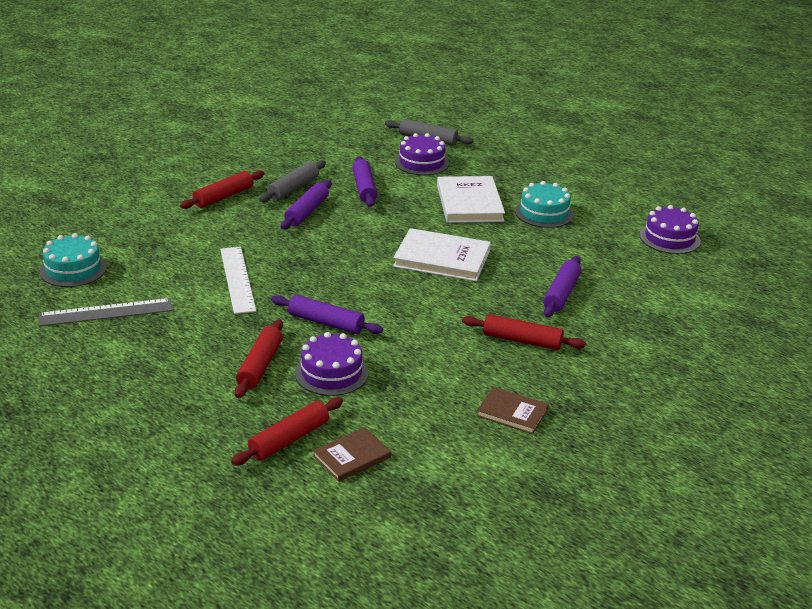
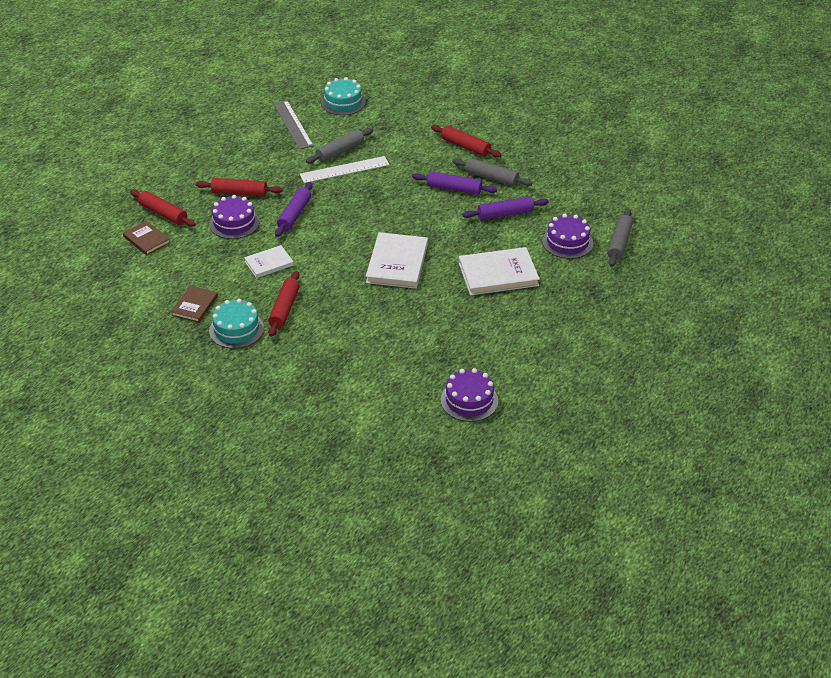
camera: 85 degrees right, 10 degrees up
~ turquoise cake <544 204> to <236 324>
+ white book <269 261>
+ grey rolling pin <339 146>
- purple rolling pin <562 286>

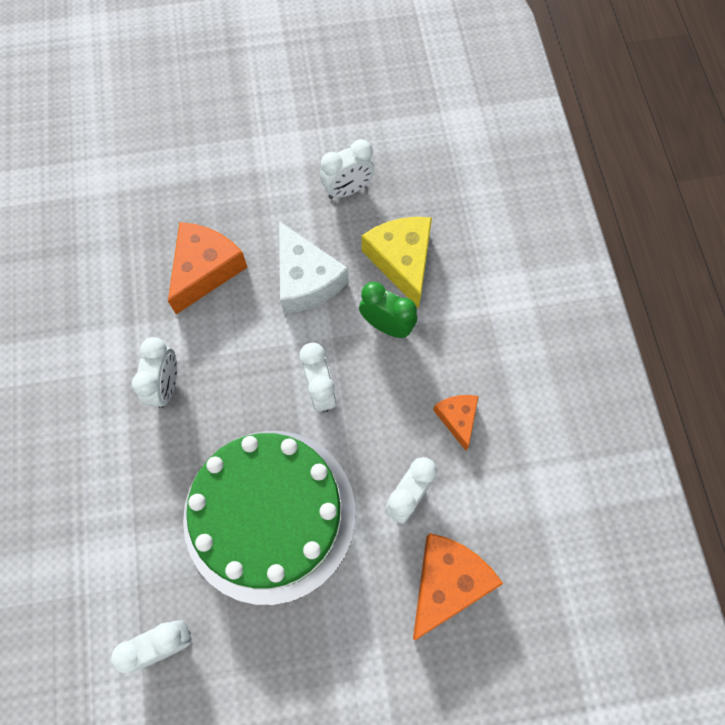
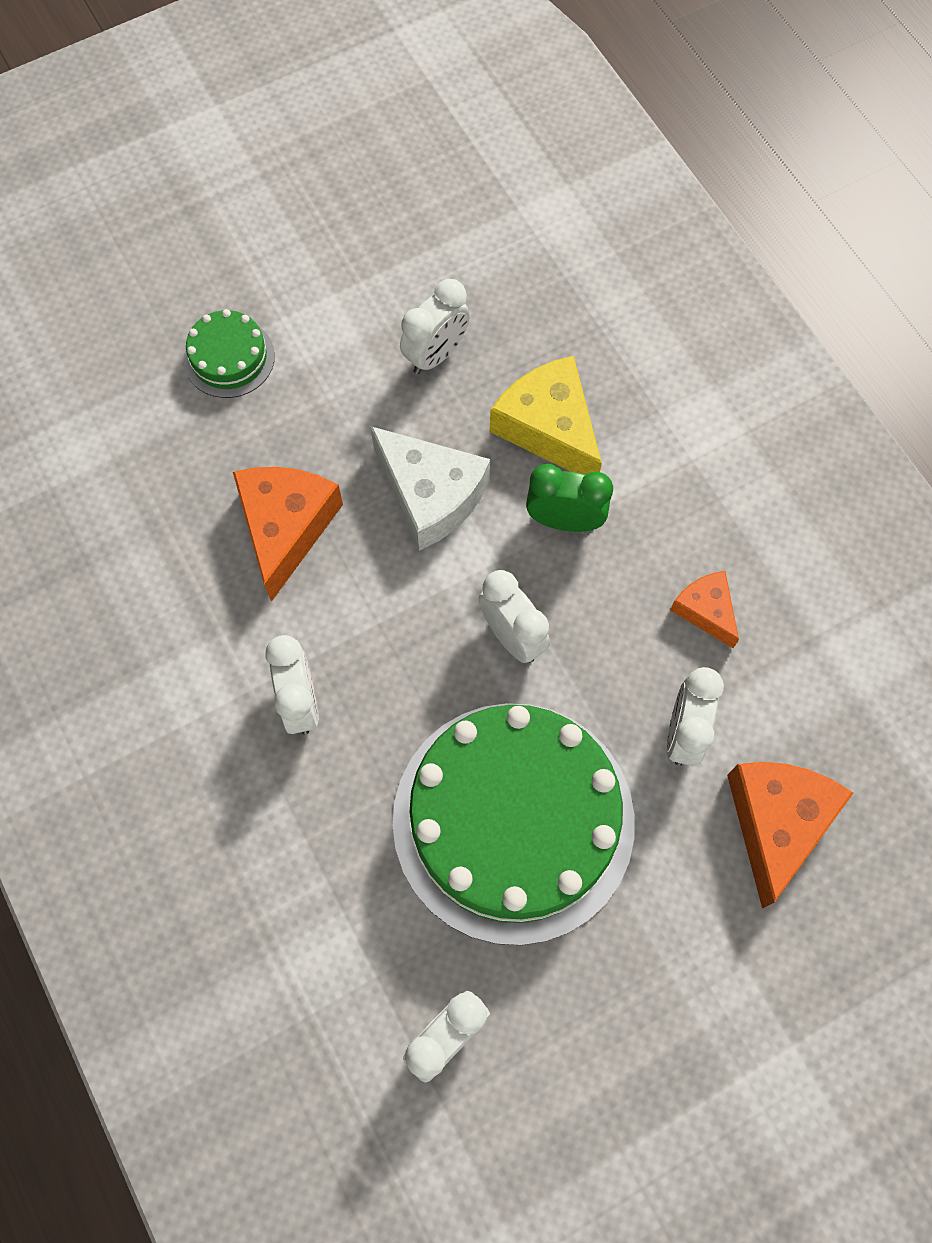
camera: 20 degrees left, 0 degrees up
+ green cake <229 353>

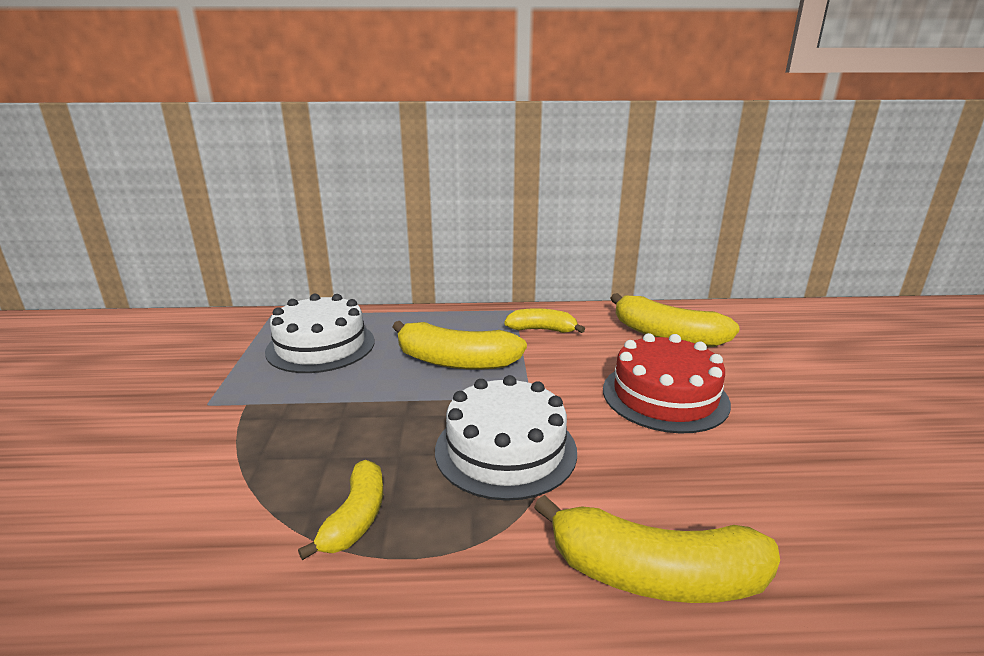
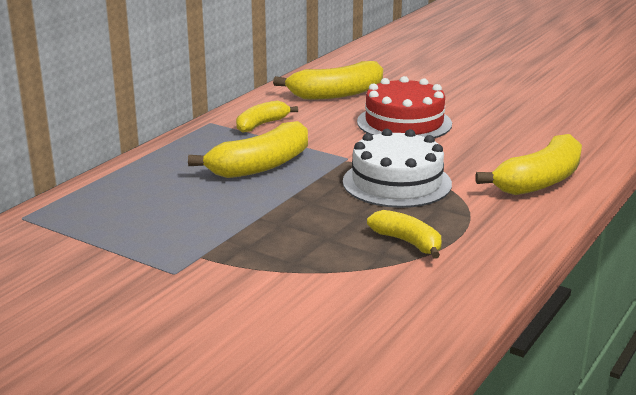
camera: 55 degrees left, 0 degrees up
- white cake <320 333>

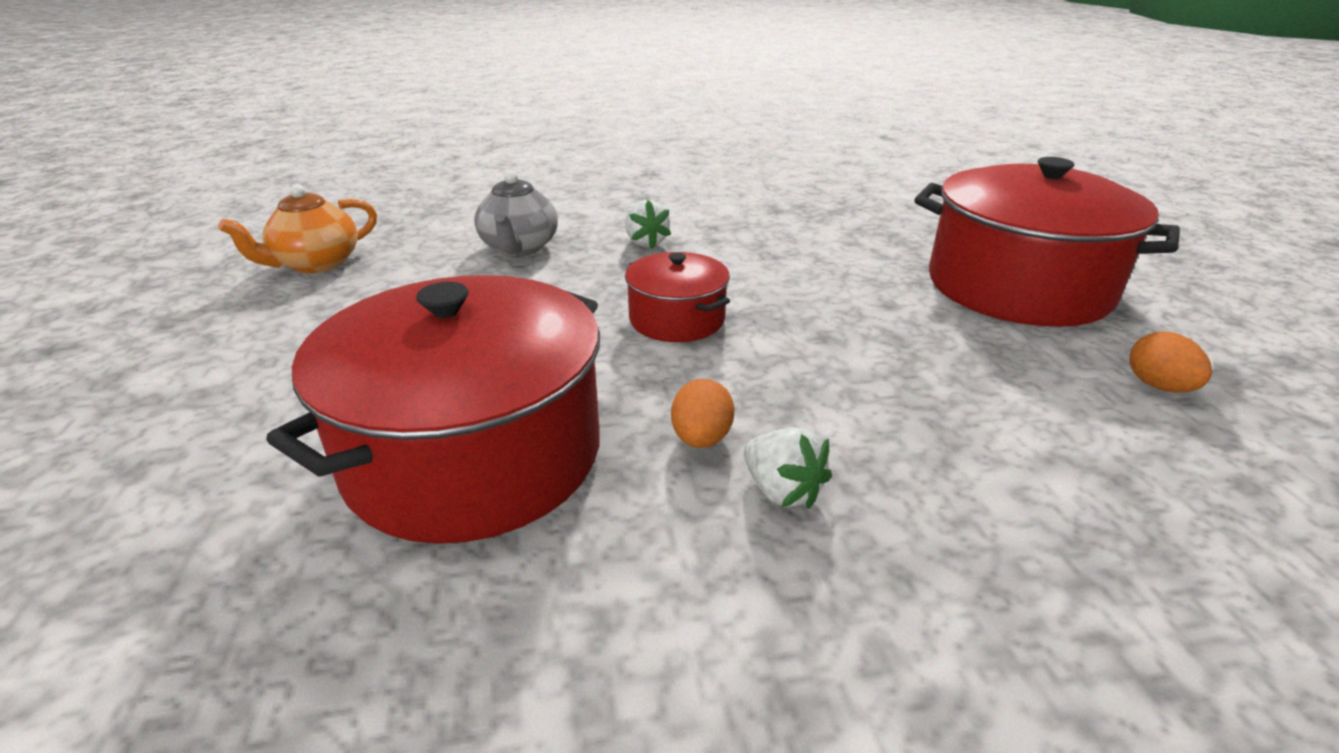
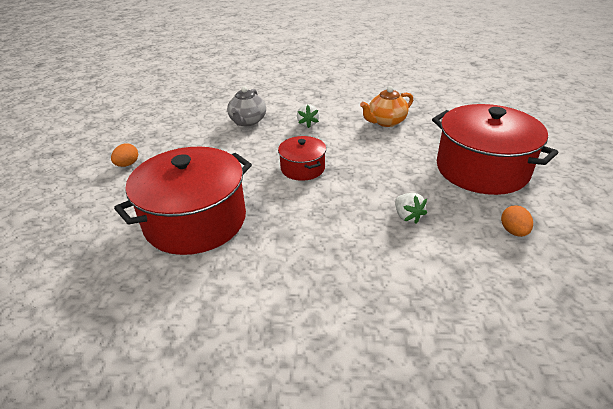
camera: 15 degrees right, 5 degrees up
~ orange egg <703 413> to <124 155>
~ orange teapot <297 228> to <386 106>
~ white strawberry <788 468> to <411 208>

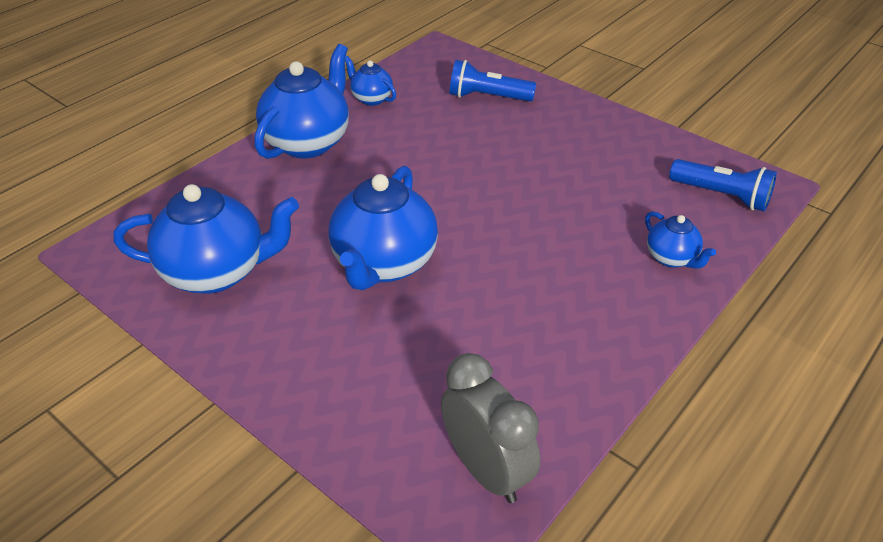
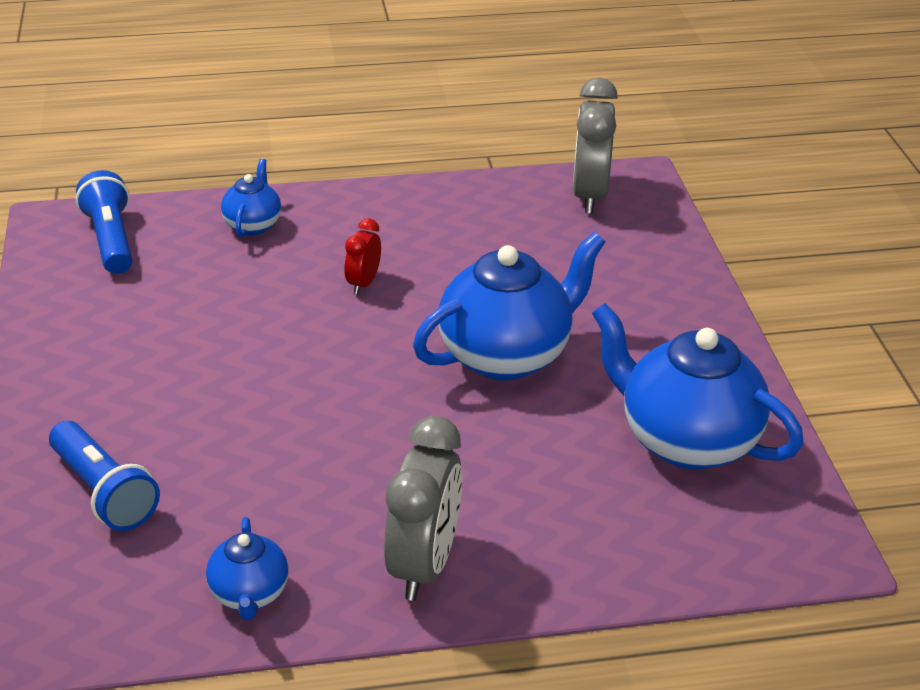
camera: 140 degrees left, 5 degrees down
+ red clock <362 256>
~ blue teapot <301 101> to grey clock <423 508>

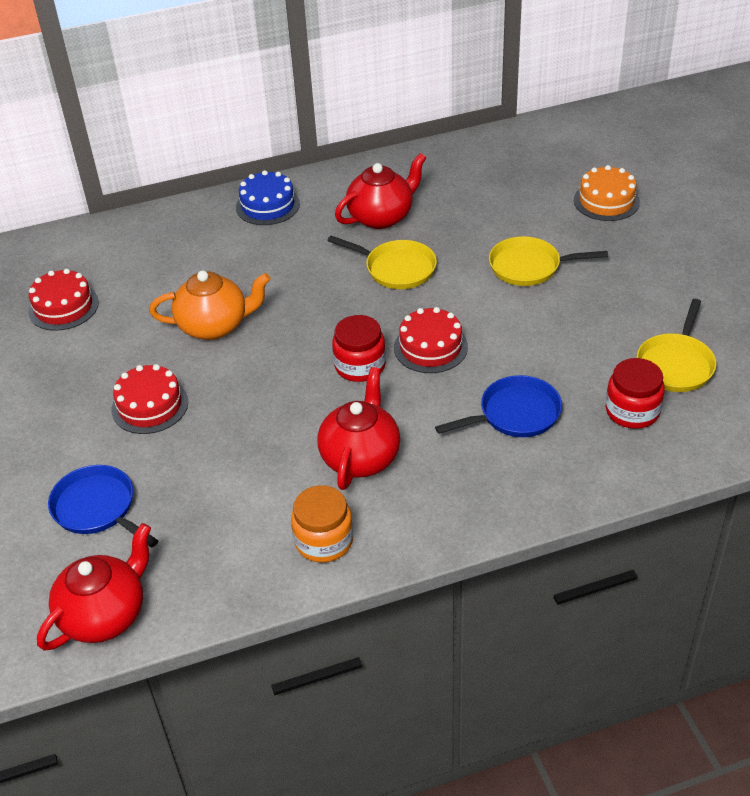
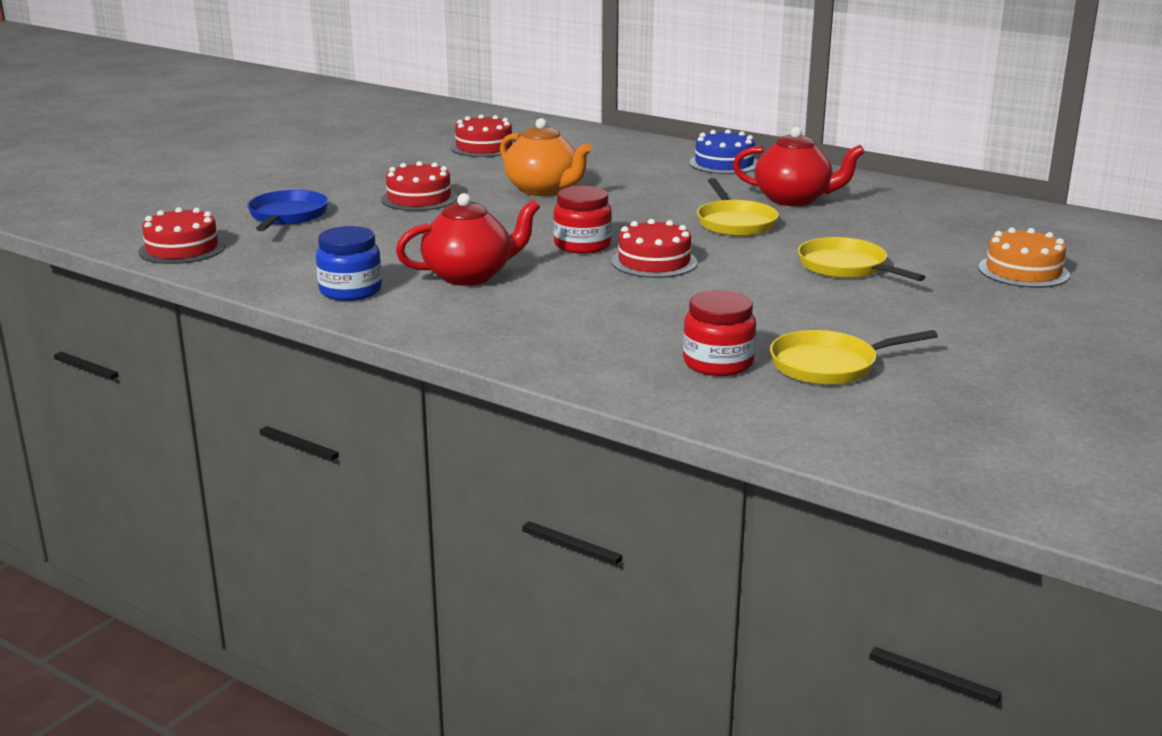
camera: 50 degrees right, 20 degrees down
~ red teapot <94 587> to red cake <182 235>
~ orange jar <322 524> to blue jar <349 263>
- blue pan <498 406>

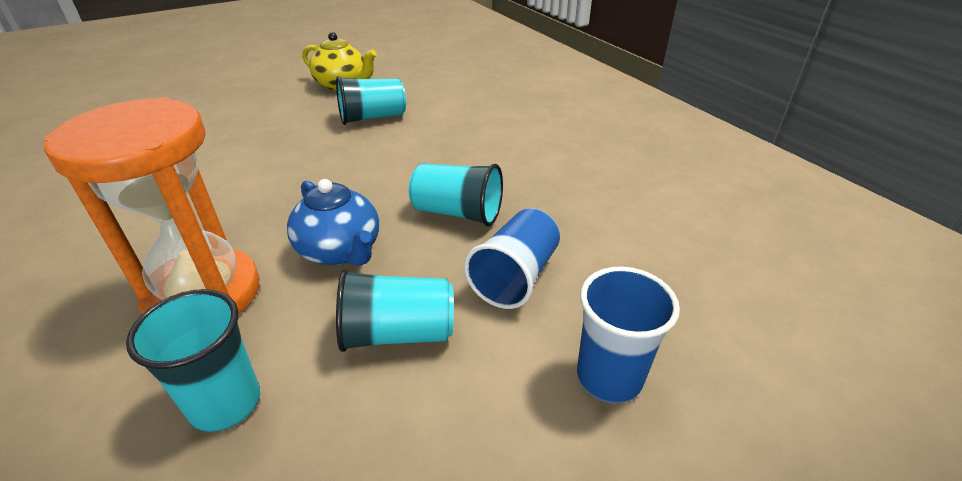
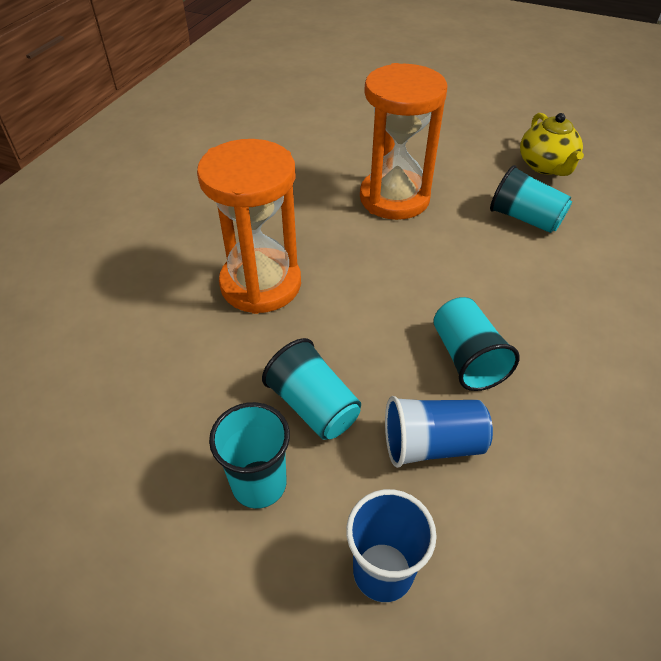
camera: 55 degrees right, 10 degrees up
~ turquoise cup <193 360> to <249 455>
+ orange hourglass <404 141>
- blue teapot <333 222>

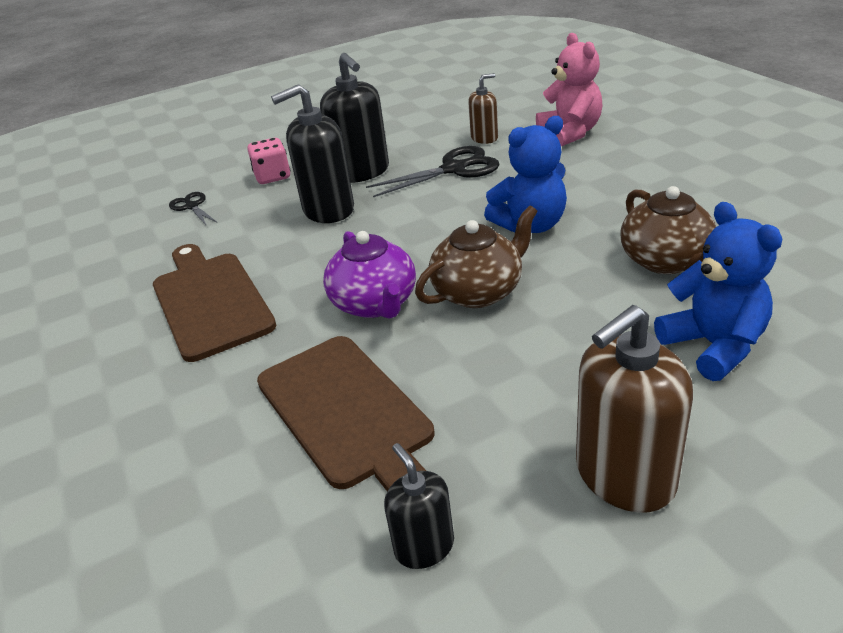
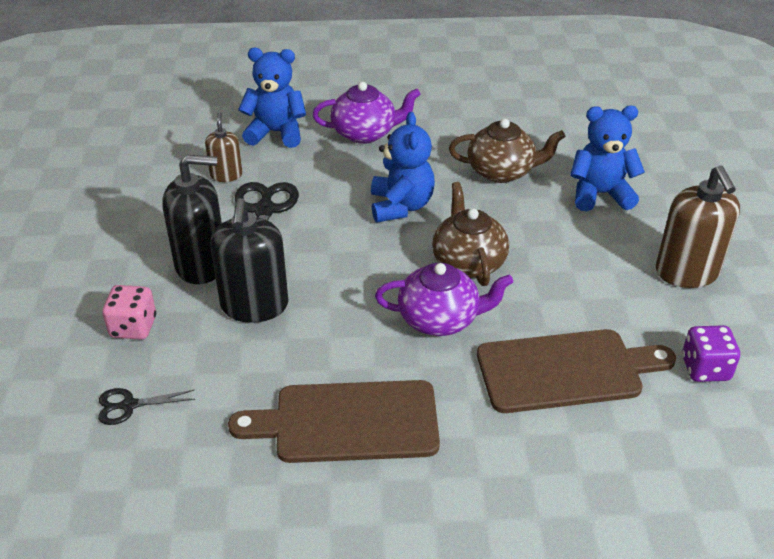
camera: 70 degrees left, 5 degrees up
~ pink teddy bear <569 89> to blue teddy bear <272 98>
+ purple teapot <366 113>
~ black soap dispenser <419 506> to purple dice <711 353>

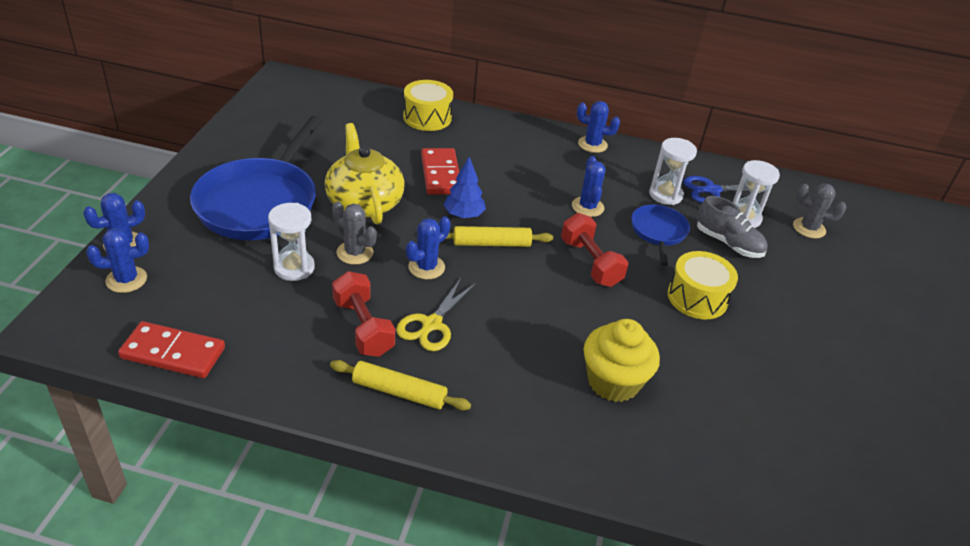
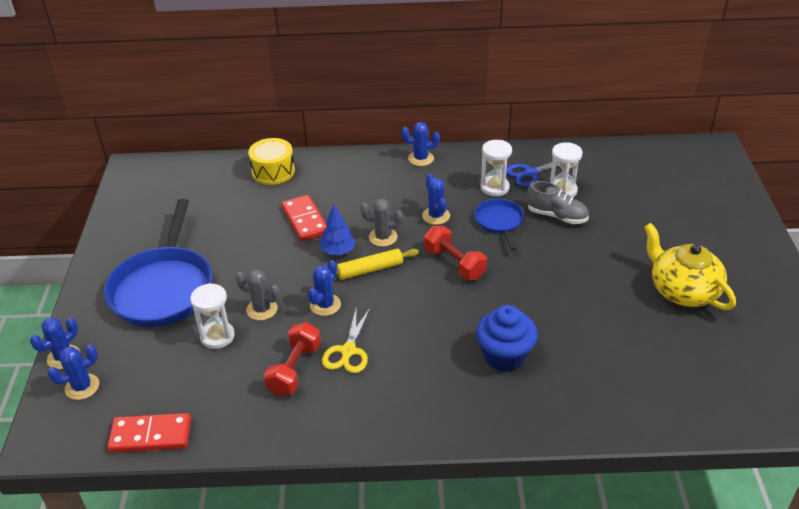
camera: 10 degrees left, 0 degrees up
~ red dumbbell <363 314> = <292 359> 60 degrees clockwise
~ grey cactus <819 211> to <381 223>
~ yellow cupcake <622 360> to blue cupcake <507 338>
~ yellow teapot <365 174> to <690 266>
- yellow rolling pin <400 385>
- yellow drum <702 285>

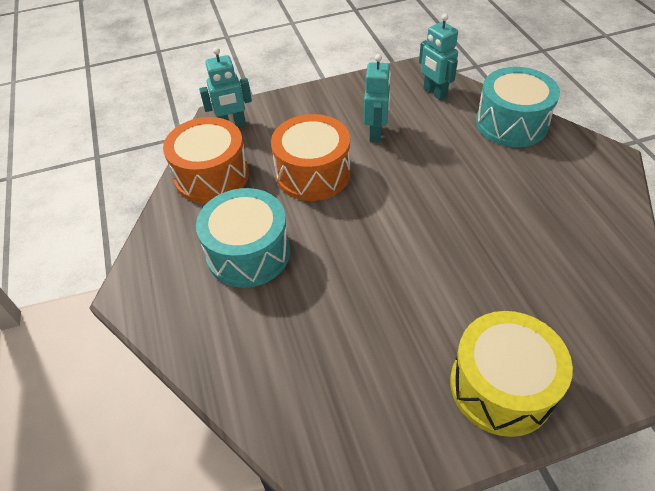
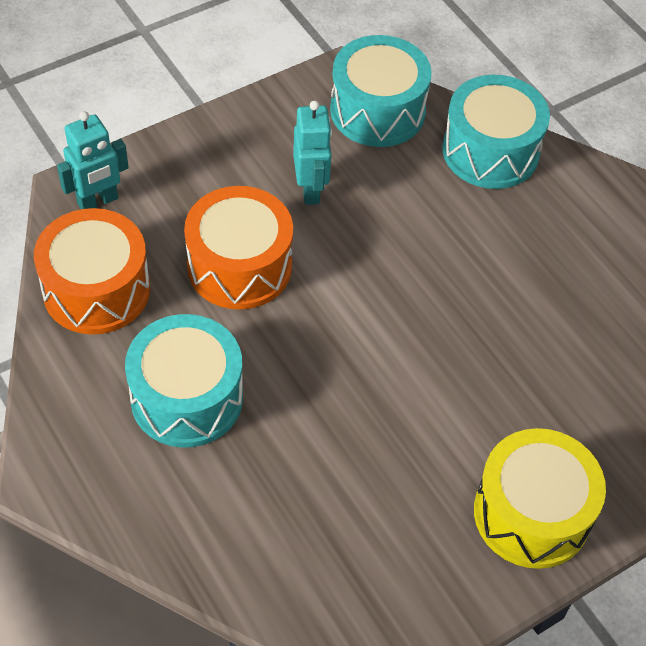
camera: 20 degrees left, 5 degrees up
~ turquoise robot <438 57> to turquoise drum <381 91>

